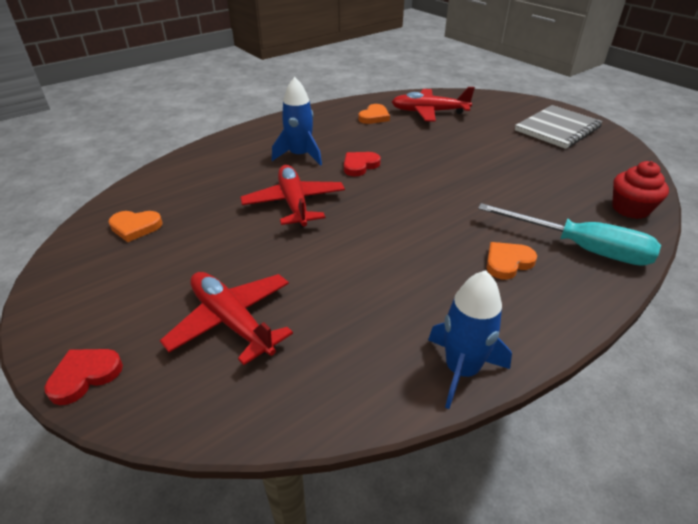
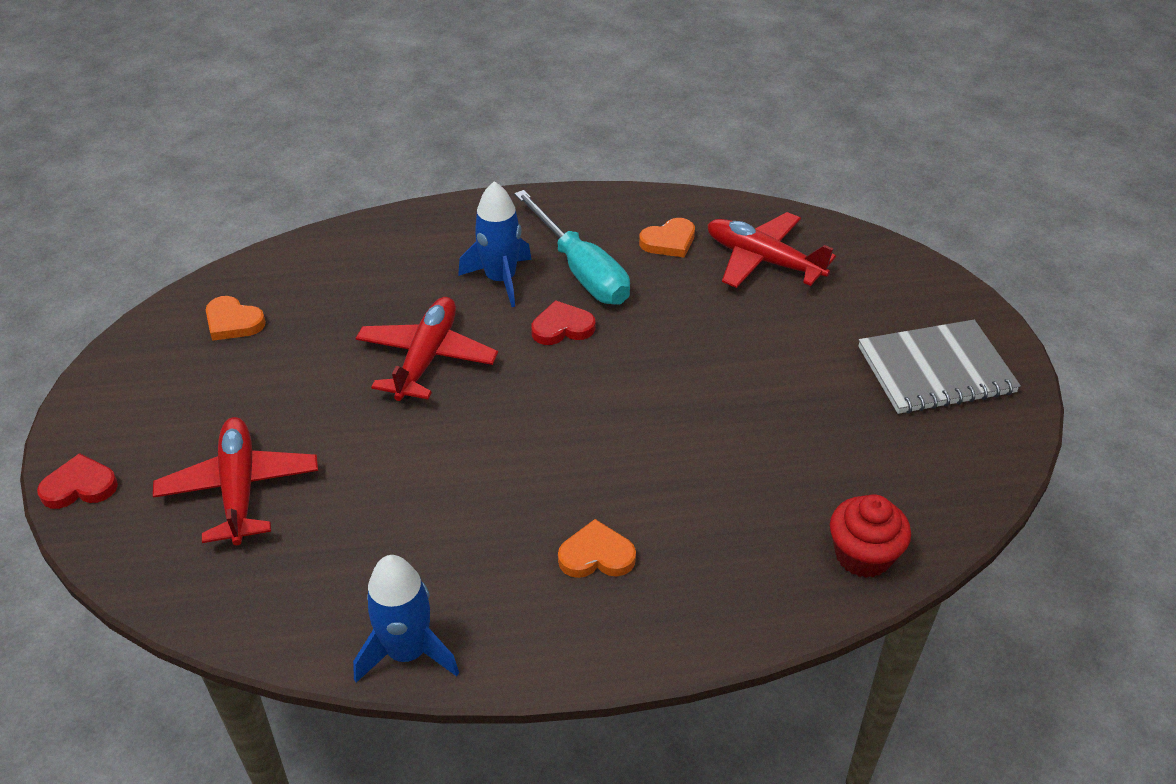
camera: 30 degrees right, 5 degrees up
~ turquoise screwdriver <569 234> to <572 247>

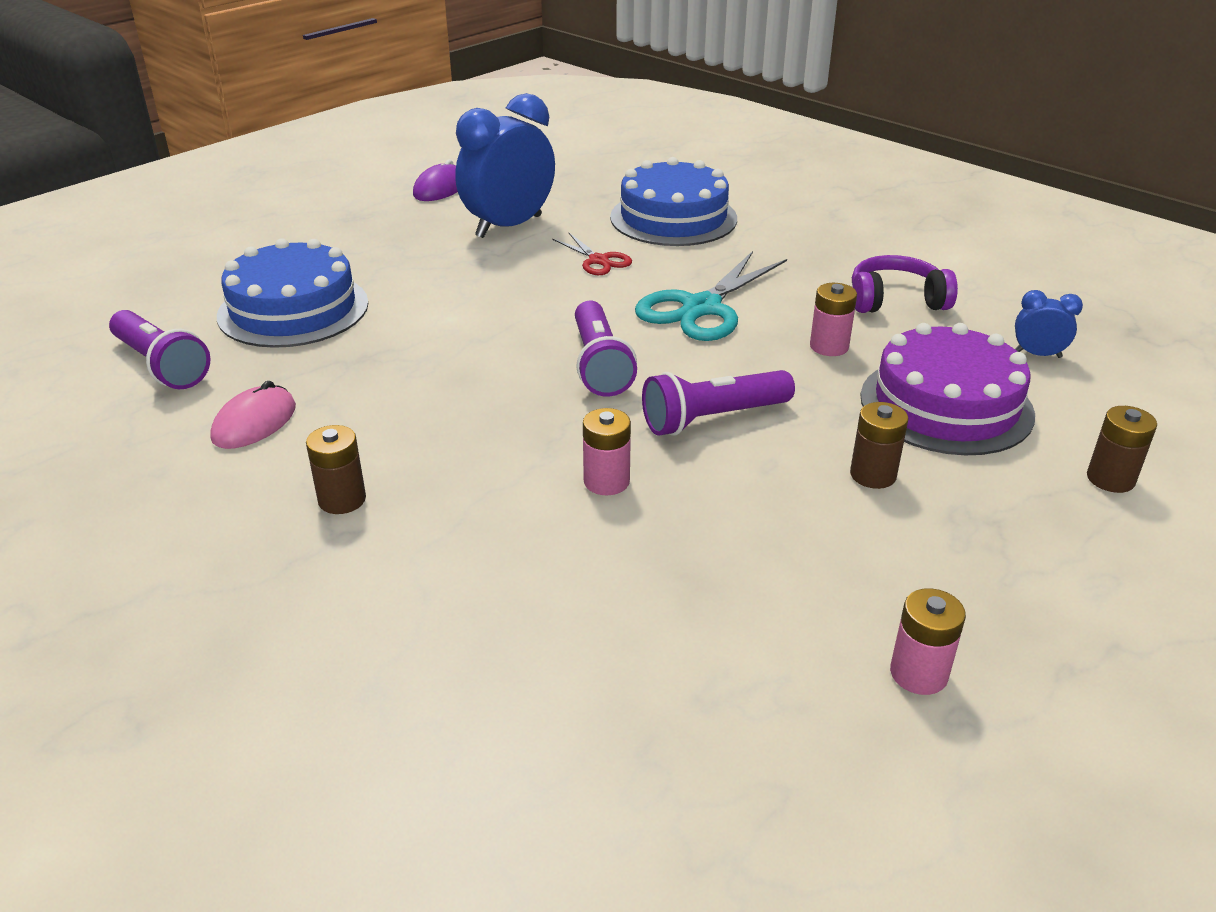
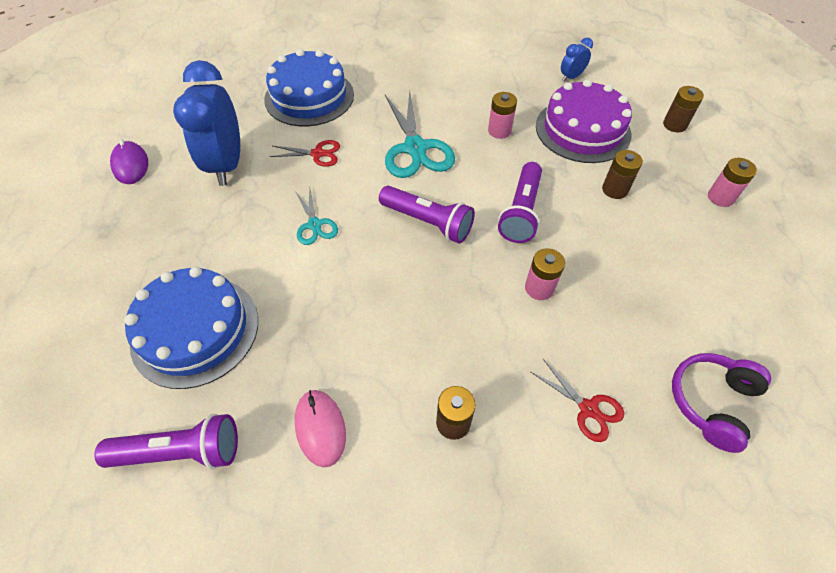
camera: 50 degrees left, 20 degrees up
+ turquoise scissors <316 217>
+ red scissors <577 400>
~ purple headphones <905 284> to <722 403>
~ pink battery <928 641> to <732 182>

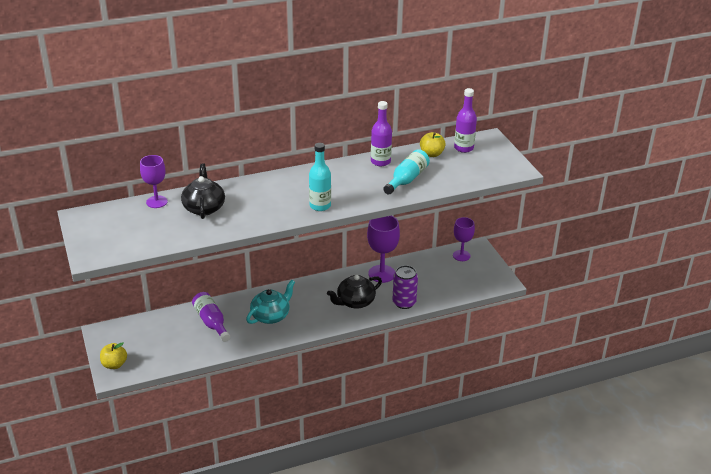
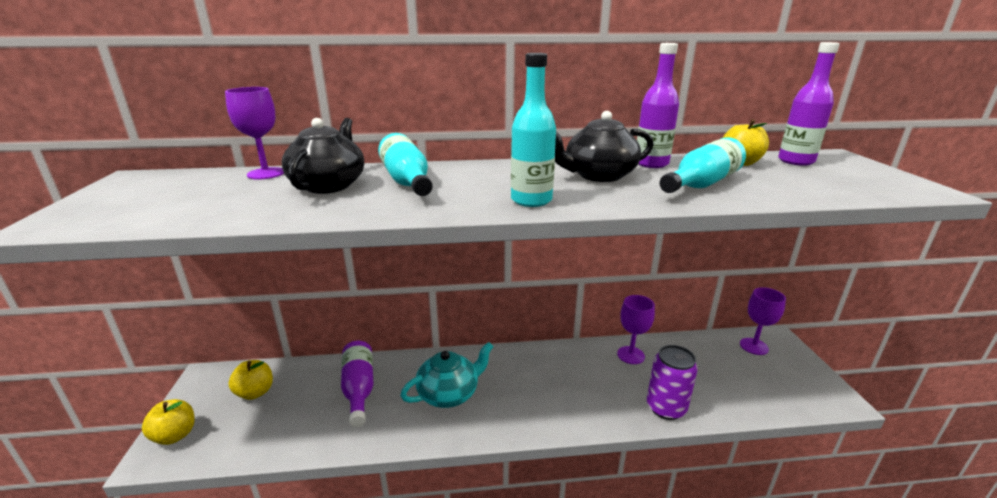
camera: 15 degrees right, 10 degrees down
+ yellow apple <250 380>
+ turquoise bottle <405 164>
~ black teapot <354 292> to <604 146>
~ purple goblet <383 249> = <636 329> x0.66

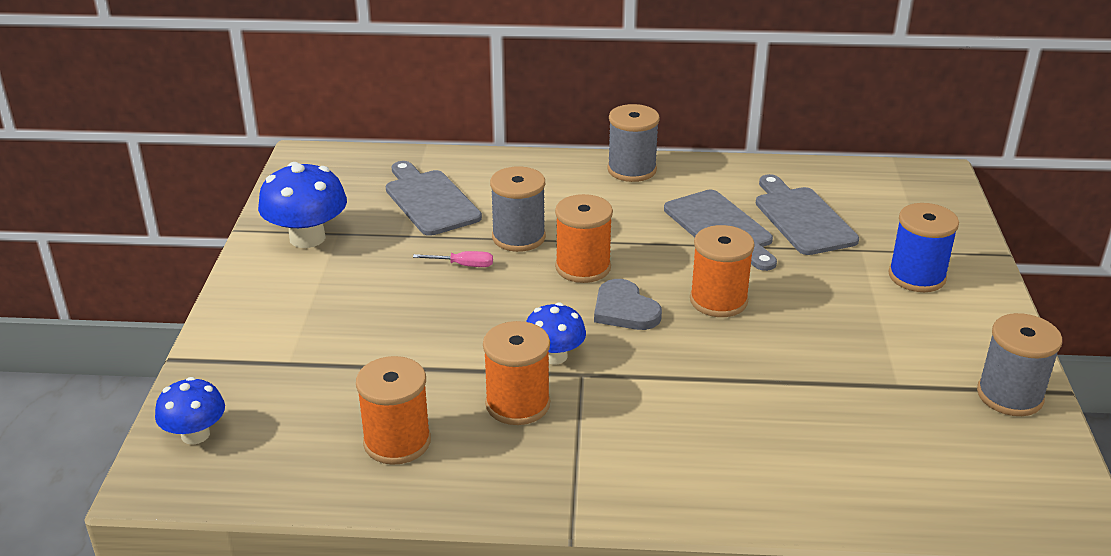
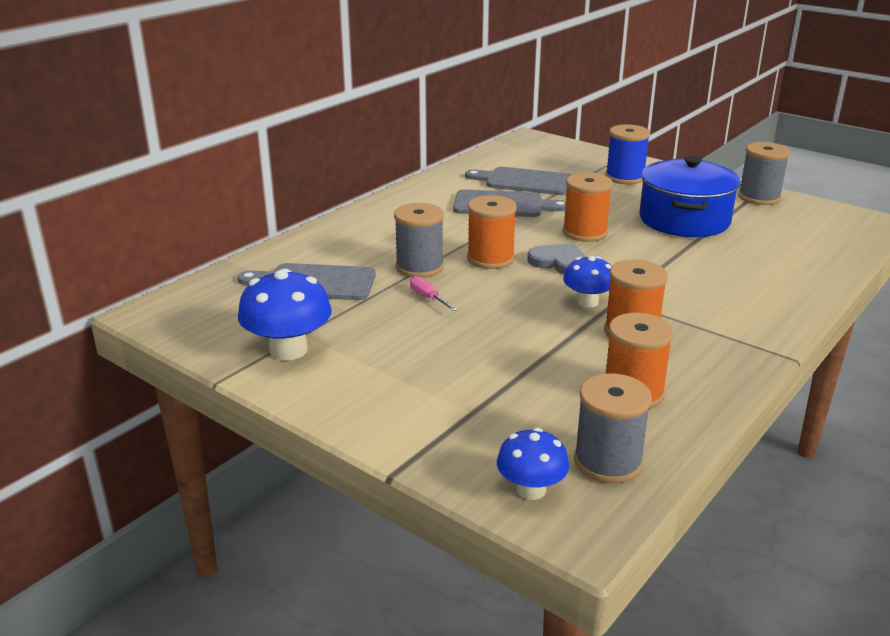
camera: 55 degrees left, 5 degrees down
~ pink screwdriver <453 259> = <433 293> 75 degrees counterclockwise
~ grey heart <628 304> = <556 259> 150 degrees counterclockwise
~ grey spool <633 143> to <613 428>
+ blue pot <690 196>

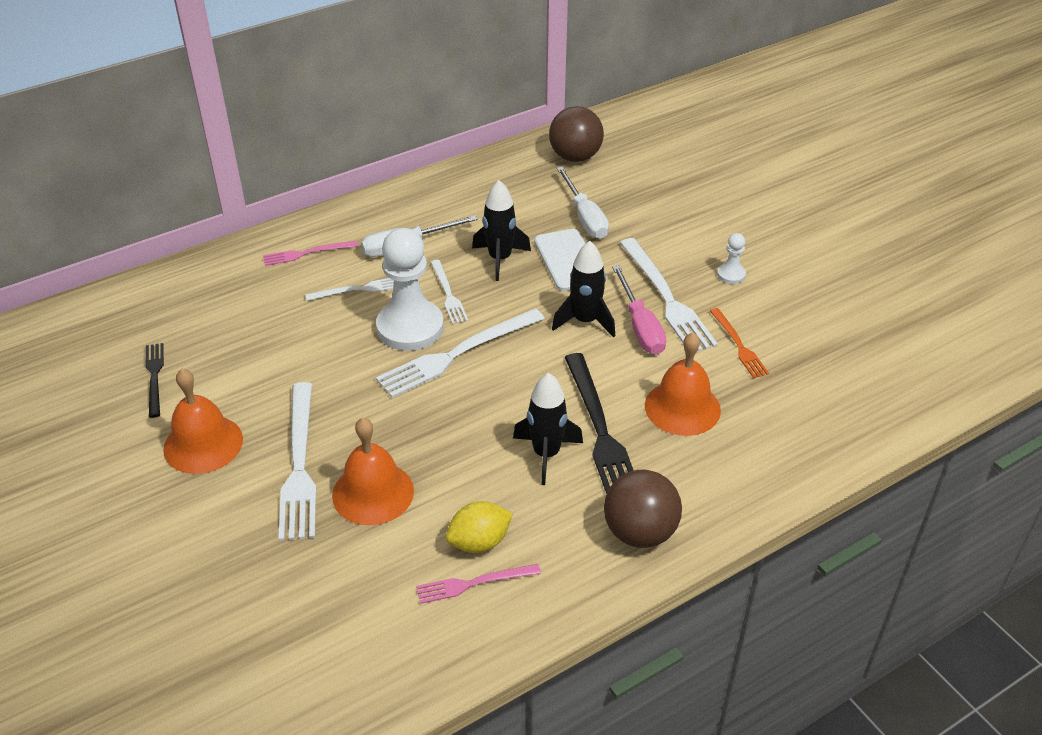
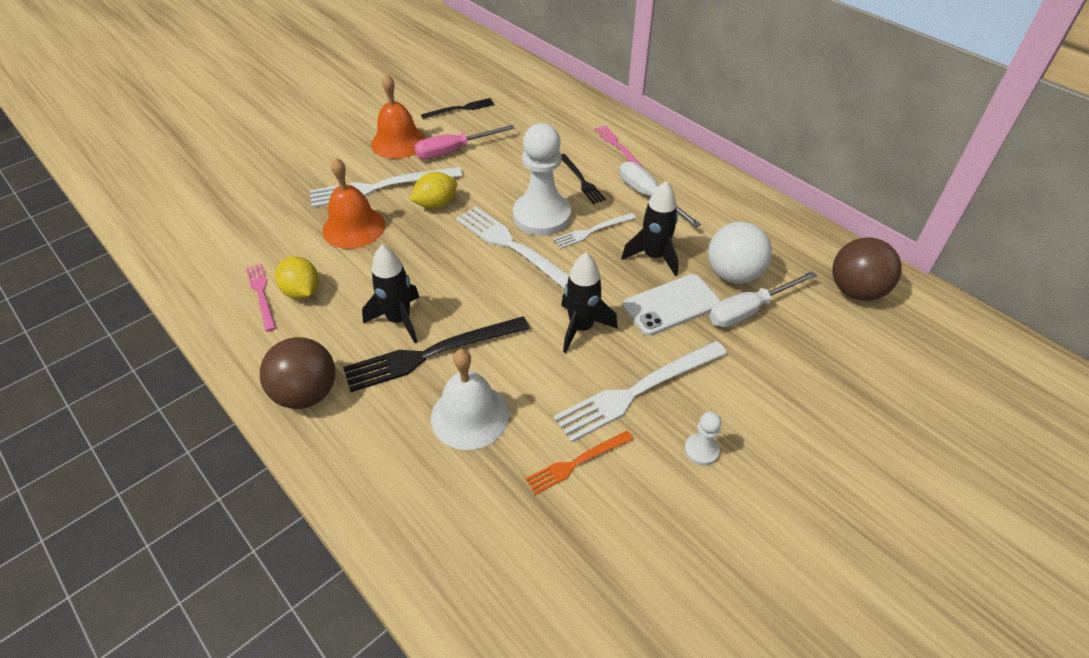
camera: 80 degrees right, 5 degrees up
+ yellow lemon <433 190>
~ pink screwdriver <639 310> to <464 142>
~ orange bell <683 384> to white bell <470 399>
~ white fork <349 289> to black fork <583 179>
+ white ball <740 253>

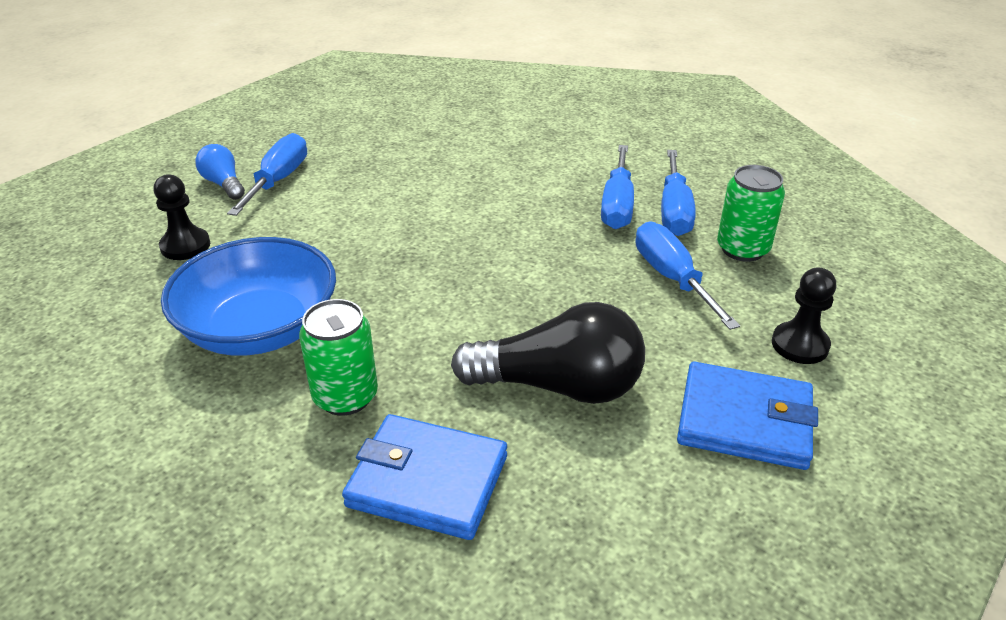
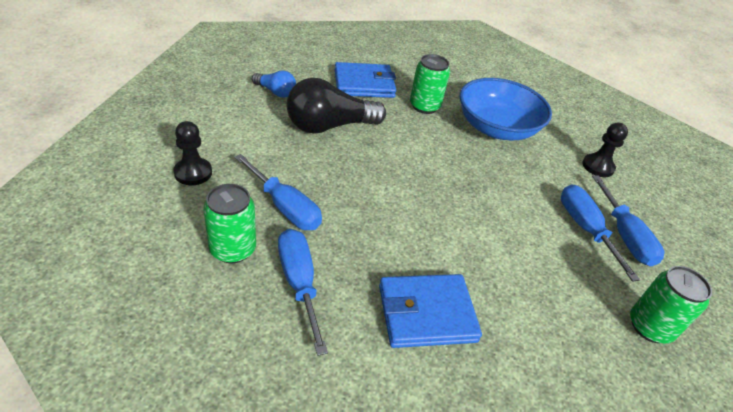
camera: 150 degrees right, 5 degrees up
~ blue light bulb <220 172> to <274 84>
~ blue wallet <747 416> to <430 311>
~ blue screwdriver <617 187> to <600 233>
+ green can <671 304>

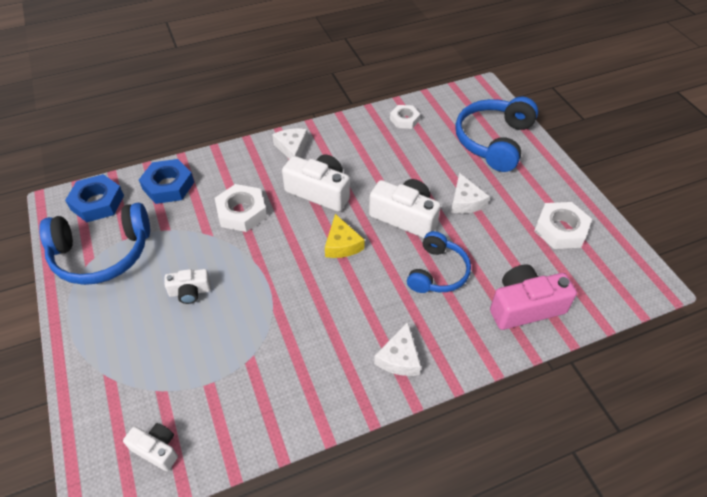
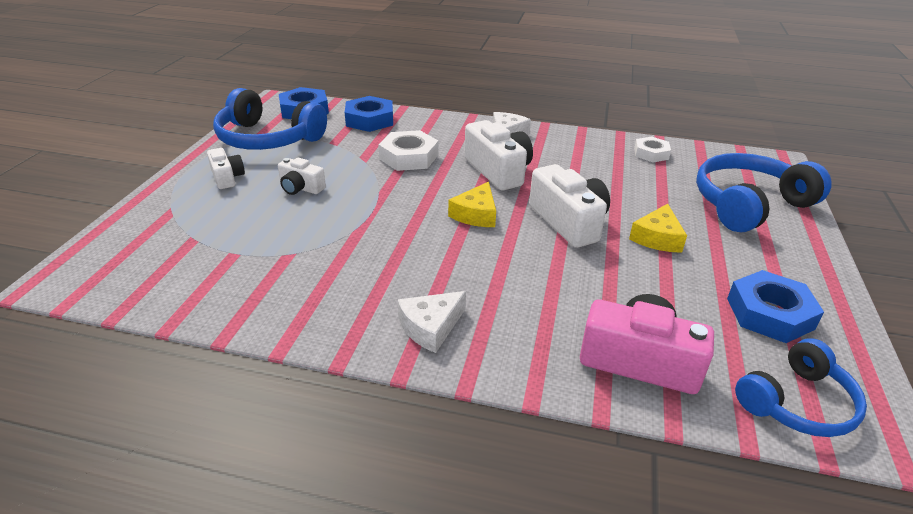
camera: 35 degrees right, 15 degrees down
~ white camera <150 447> to <226 168>
~ white cheese <470 193> to yellow cheese <658 228>
~ white nut <563 225> to blue nut <775 306>
~ blue headphones <439 262> to <801 387>

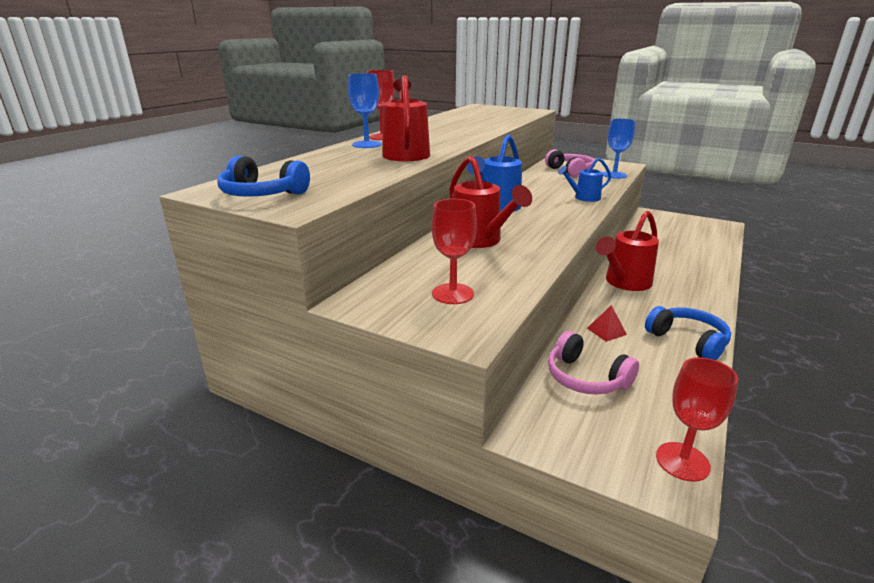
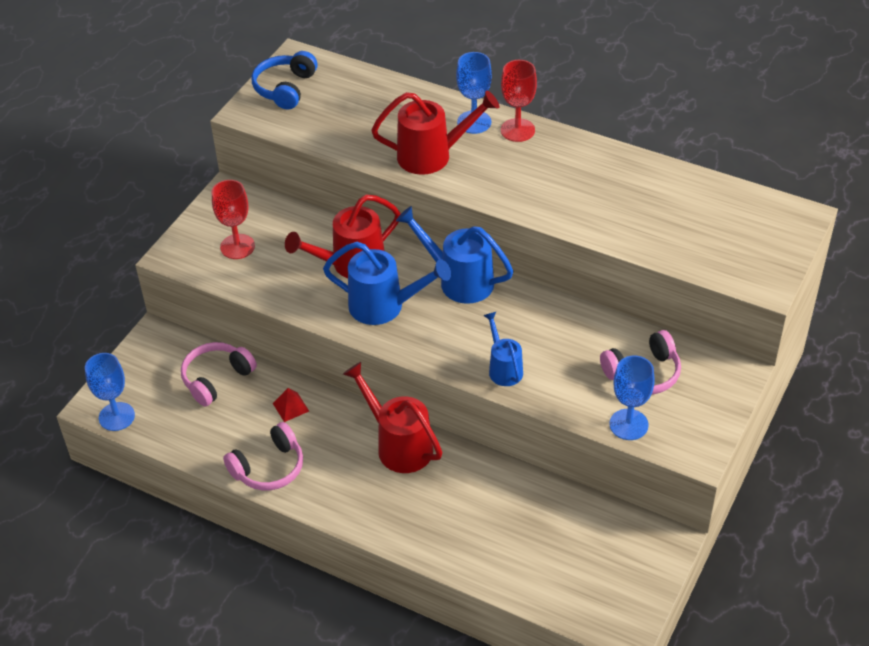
camera: 90 degrees right, 20 degrees up
~ red goblet <697 419> to blue goblet <110 392>
~ blue headphones <688 333> to pink headphones <263 456>
+ blue watering can <387 283>

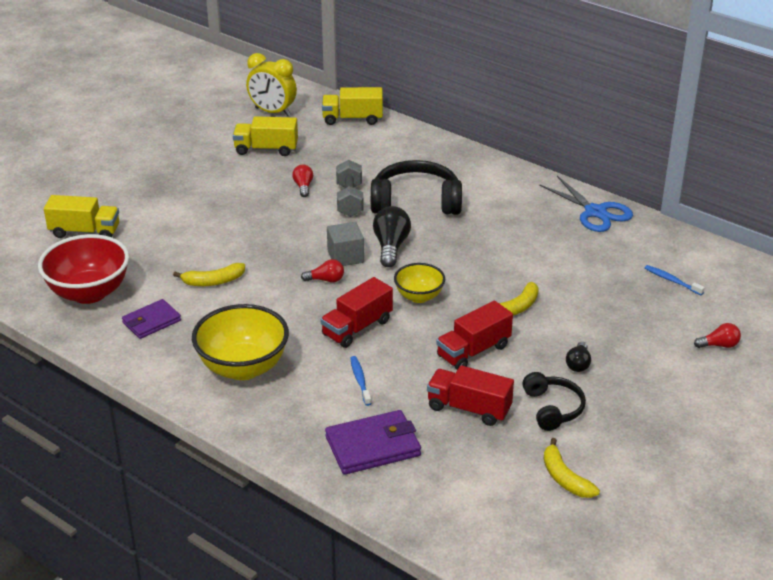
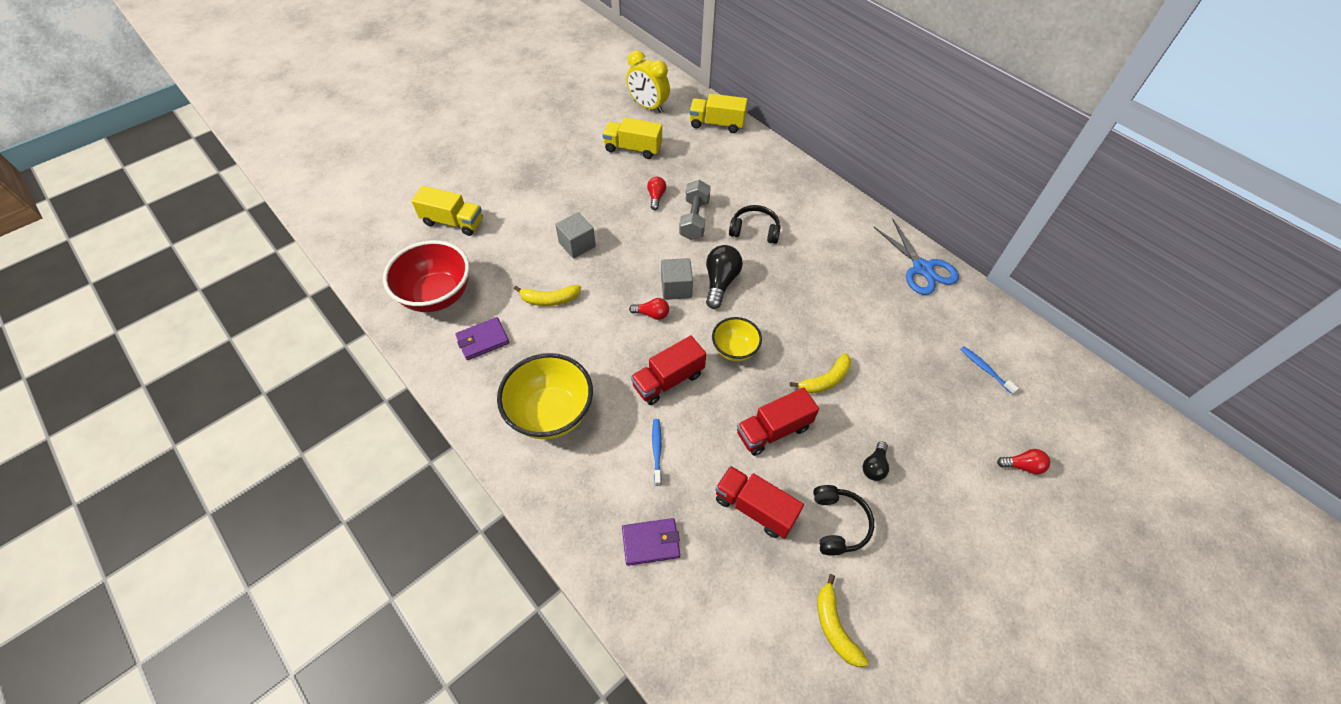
camera: 10 degrees right, 20 degrees up
+ grey cube <575 235>
~ purple wallet <373 442> = <651 542> x0.66
~ black headphones <416 187> = <755 224> x0.59

